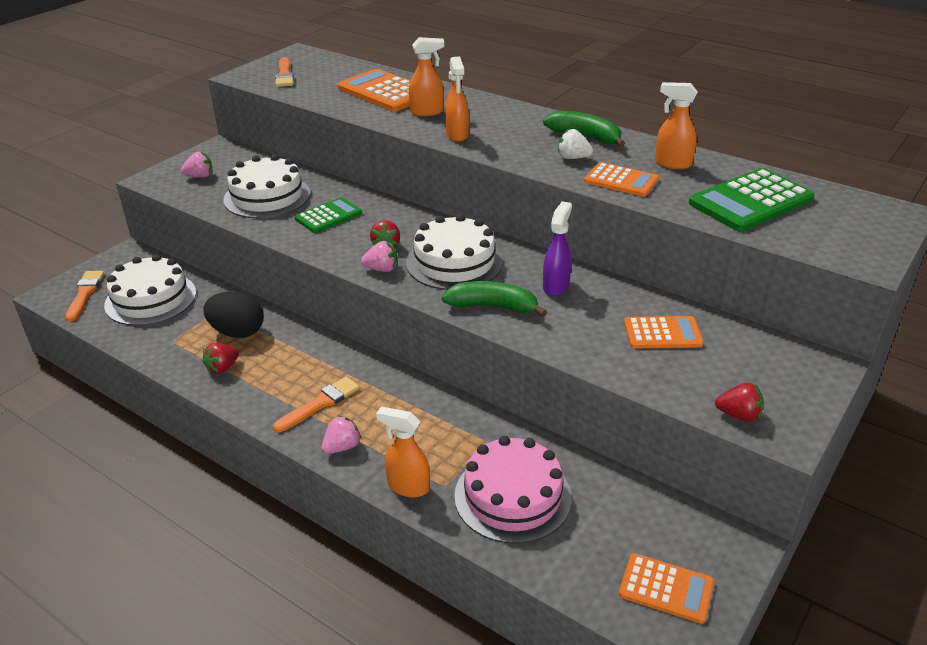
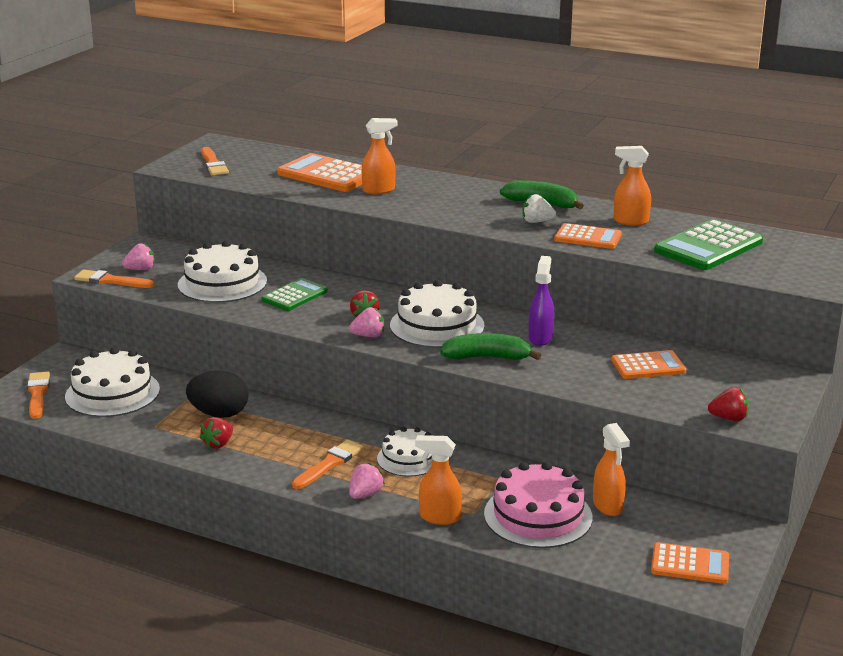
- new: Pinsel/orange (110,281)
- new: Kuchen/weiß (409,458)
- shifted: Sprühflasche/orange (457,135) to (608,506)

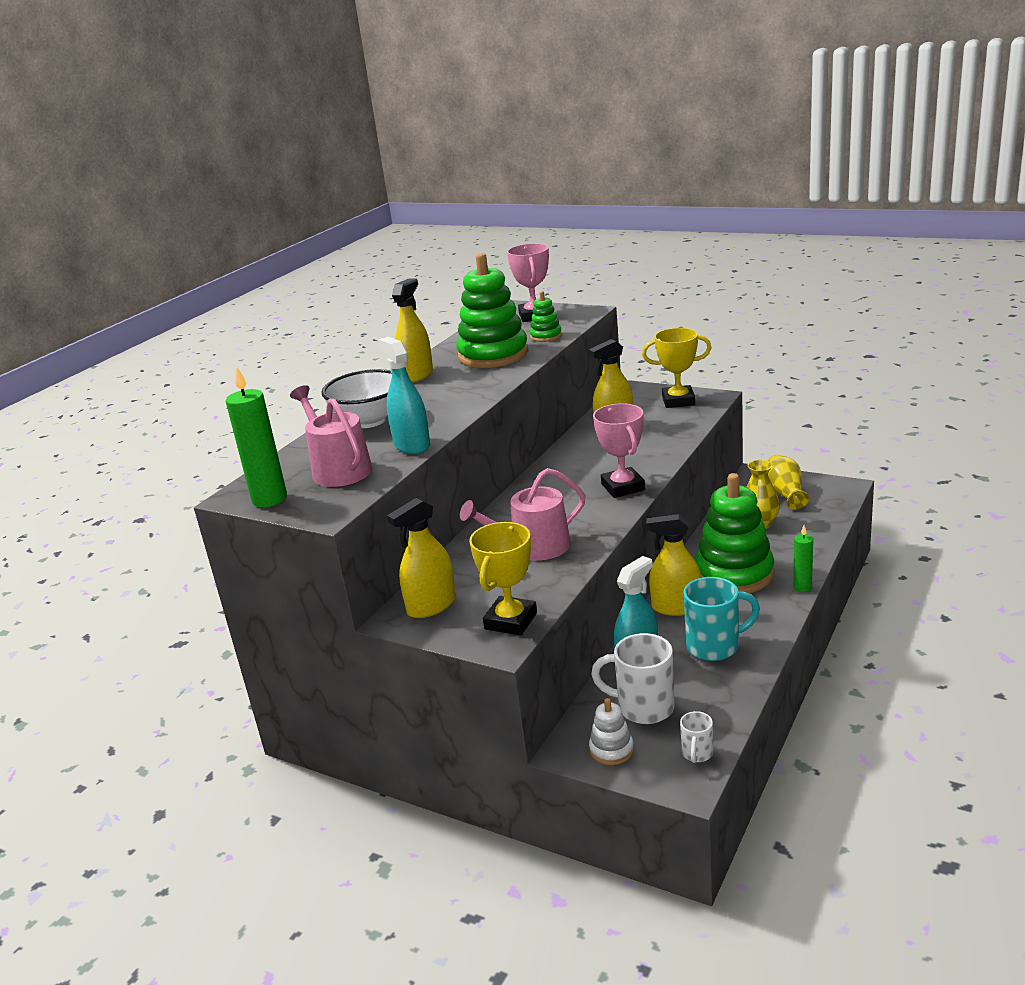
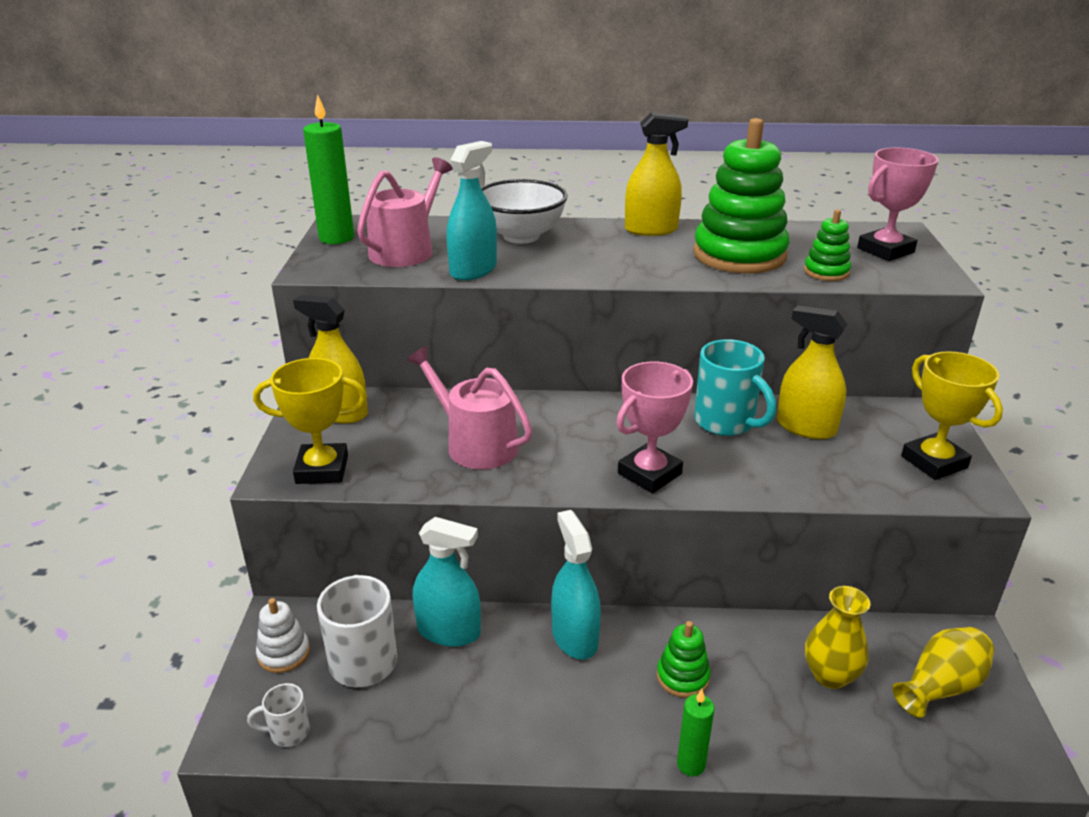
- shifted: Tasse/türkis (715,646) to (726,422)
- repainted: Sprühflasche/gelb (676,607) to Sprühflasche/türkis (574,637)
- scaled: Stapelspielzeug/grün (734,574) = (682,677) x0.46

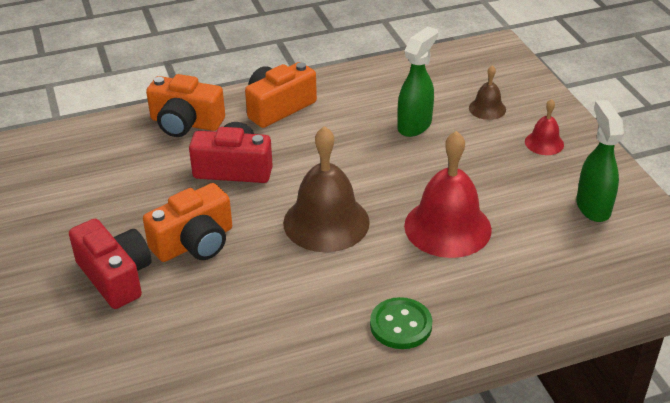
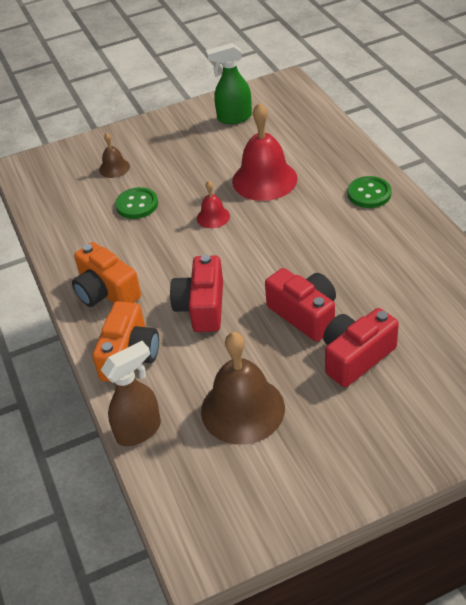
- new: Sprühflasche/braun (139,430)
- shifted: Glocke/braun (326,222) to (242,409)
- shifted: Glocke/rot (544,143) to (213,217)
- swapped: Sprühflasche/grün (415,125) to Knopf/grün (137,205)
- repainted: Kamera/orange (194,242) to Kamera/rot (304,314)

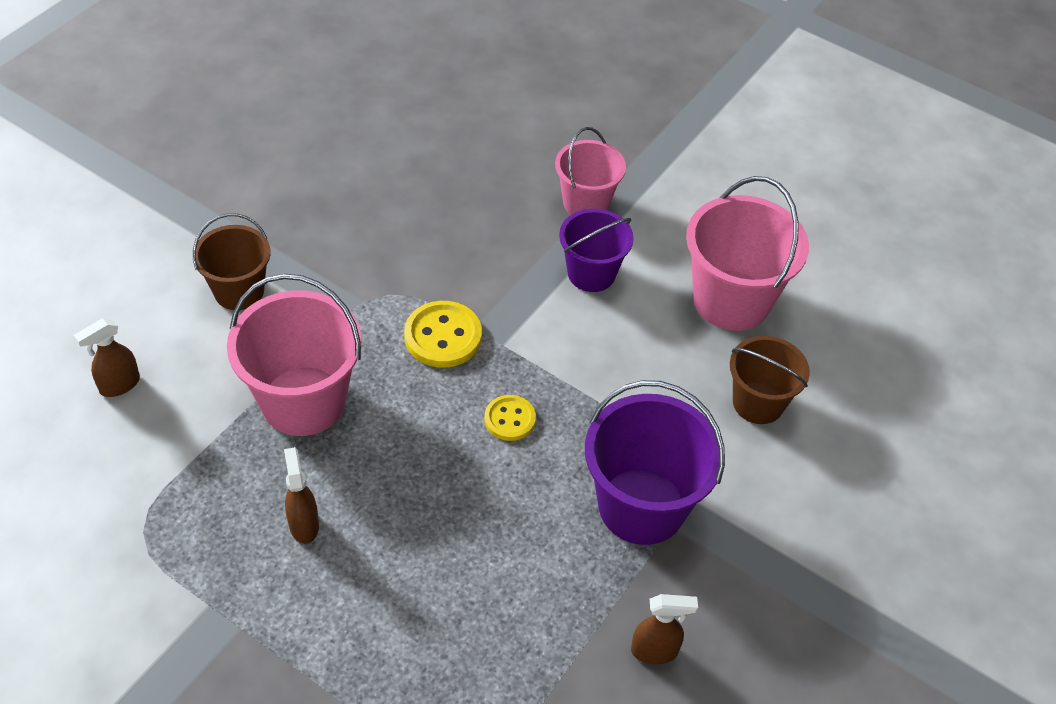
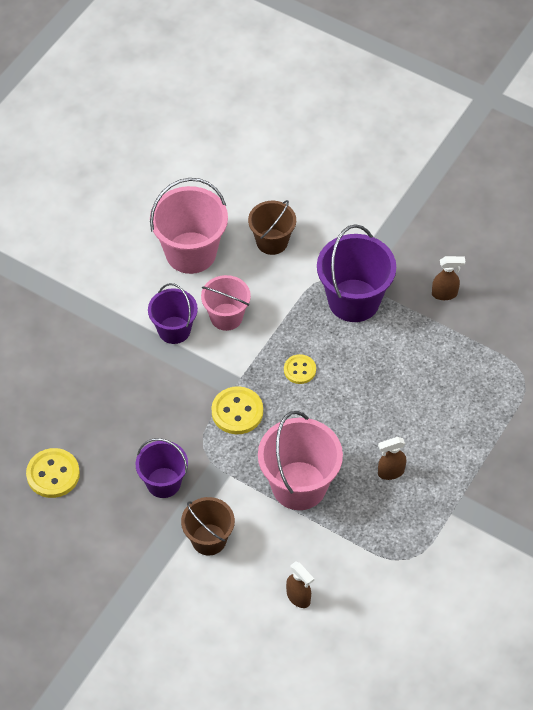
- new: Knopf/gelb (53,474)
- new: Eimer/lila (163,482)
- shifted: Eimer/rosa (586,203) to (226,317)
- rotated: Sprühflasche/braun (655,651) = (445,294) 90 degrees clockwise

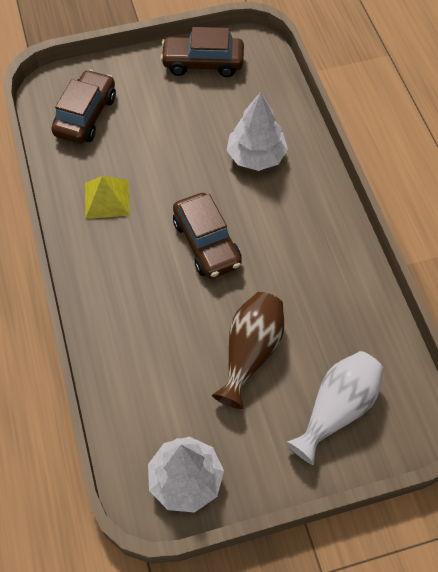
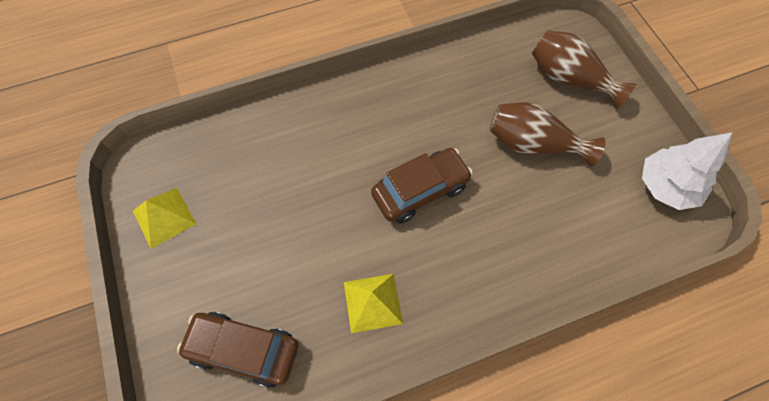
- gone: Baum/weiß (256,156)
- swapped: Auto/braun (203,63) to Pyramide/gelb (164,217)
- repainted: Vase/weiß (336,409) to Vase/braun (569,79)

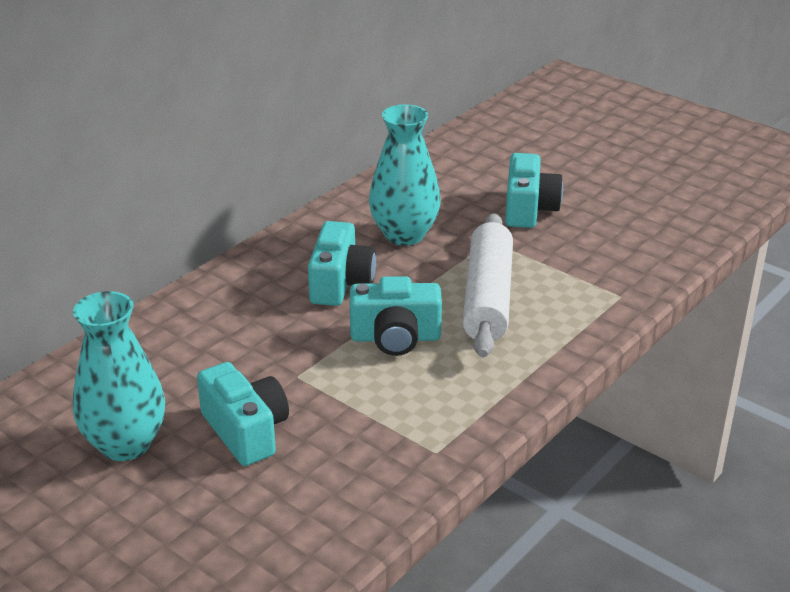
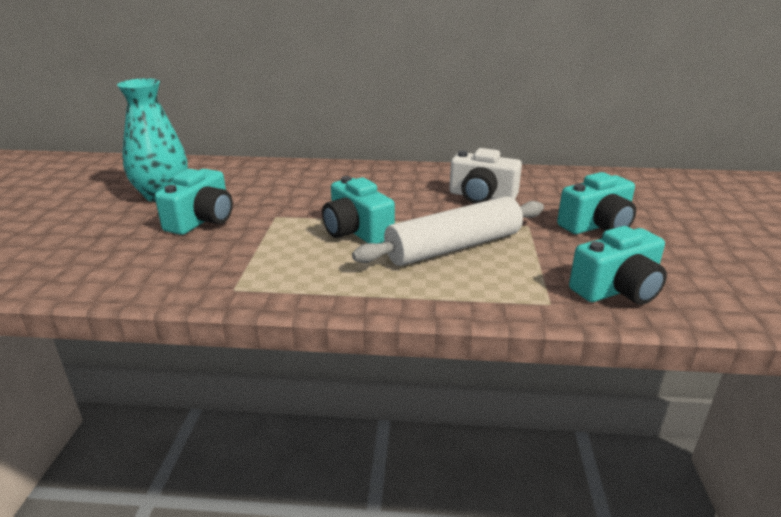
- shifted: Kamera/türkis (340,283) to (617,289)
- swapped: Vase/türkis (404,235) to Kamera/weiß (481,196)

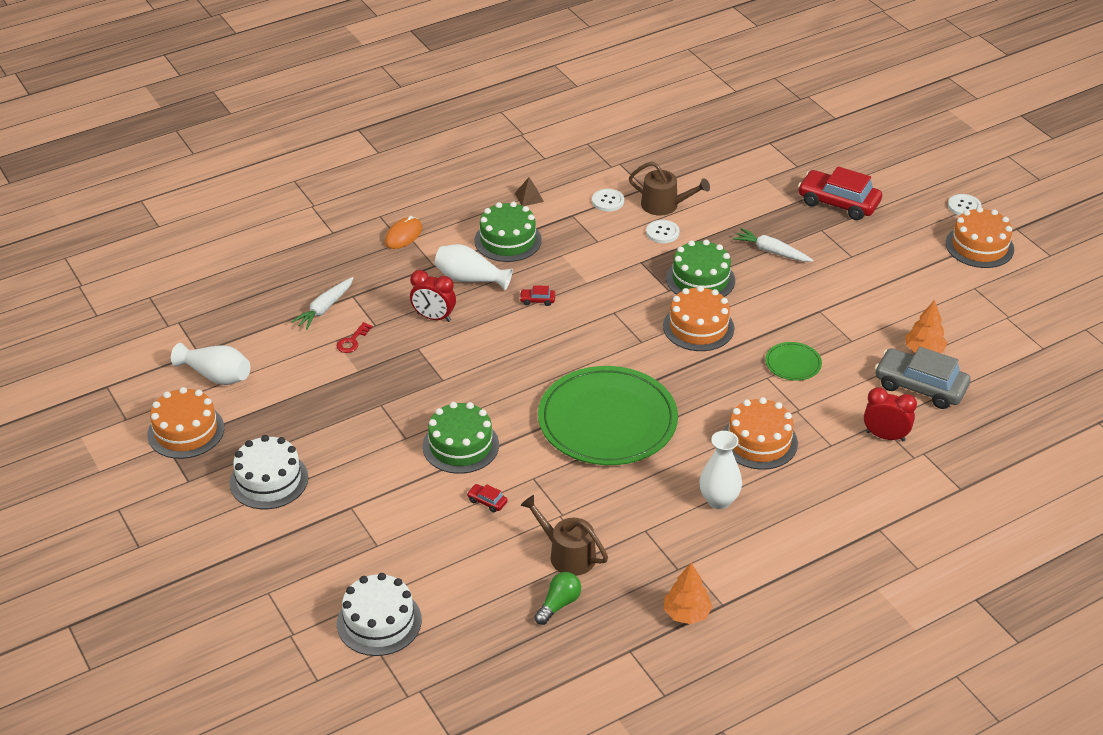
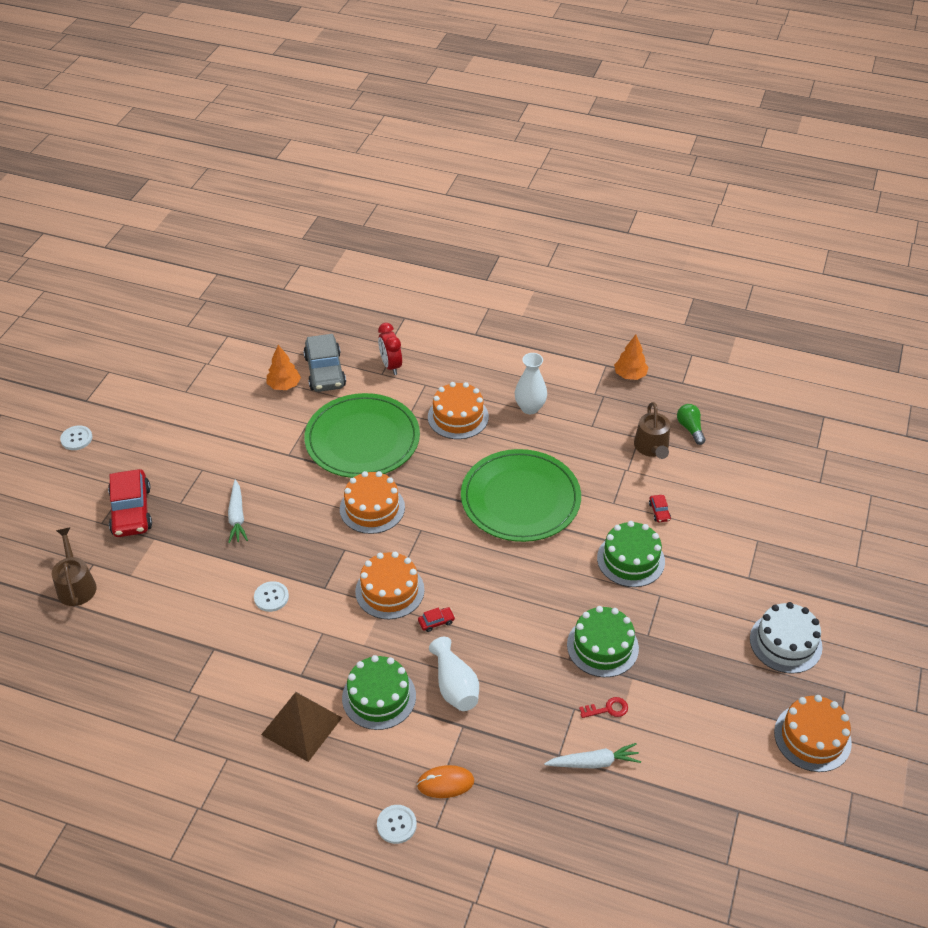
- gone: Vase/weiß (216,376)
- gone: Kuchen/weiß (379,621)
- gone: Wecker/rot (434,317)
- shifted: Knopf/weiß (608,201) to (396,825)
- shifted: Gießkanne/braun (664,205) to (76,585)
- shifted: Kuchen/grün (700,279) to (602,646)
- shifted: Kuchen/orange (979,246) to (390,590)
- rotated: Auto/rot (537,300) = (436,622) 75 degrees counterclockwise
- rotated: Glühbirne/grün (559,604) = (690,428) 75 degrees clockwise
- scaled: Pyramide/braun (529,197) = (301,726) x2.16
- scaled: Teller/grün (793,363) = (362,439) x2.40

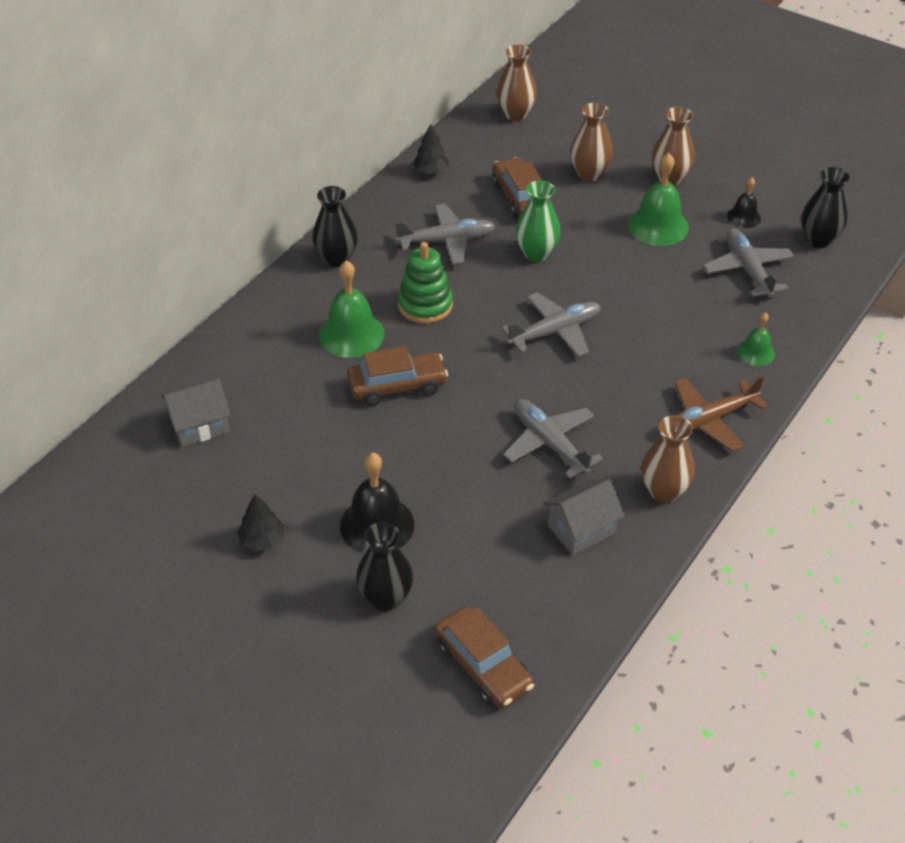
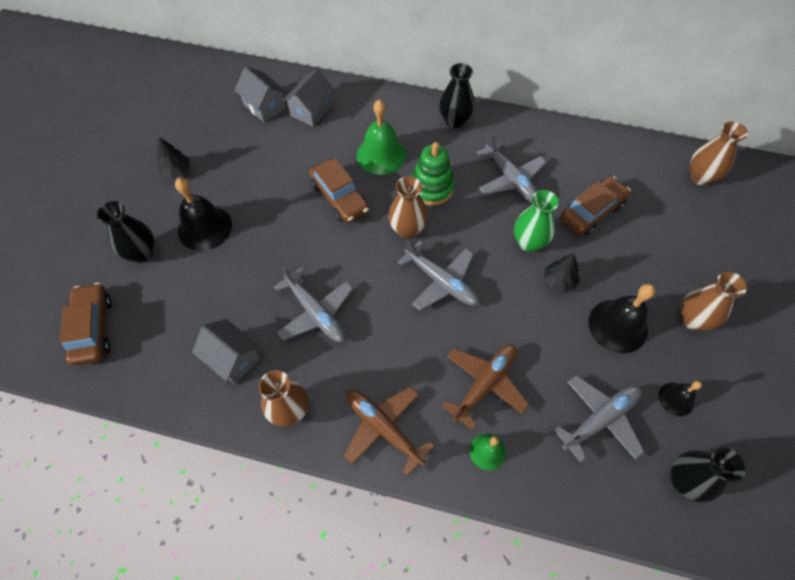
- new: Haus/grau (311,110)
- new: Flugzeug/braun (484,384)
- shifted: Baum/schwarz (431,171) to (559,281)
- shifted: Vase/braun (589,174) to (407,229)
- repainted: Glocke/grün (658,226) to Glocke/schwarz (618,326)
- rotated: Auto/braun (483,666) = (93,329) 135 degrees clockwise
- rotated: Flugzeug/grau (550,443) = (315,312) 105 degrees clockwise

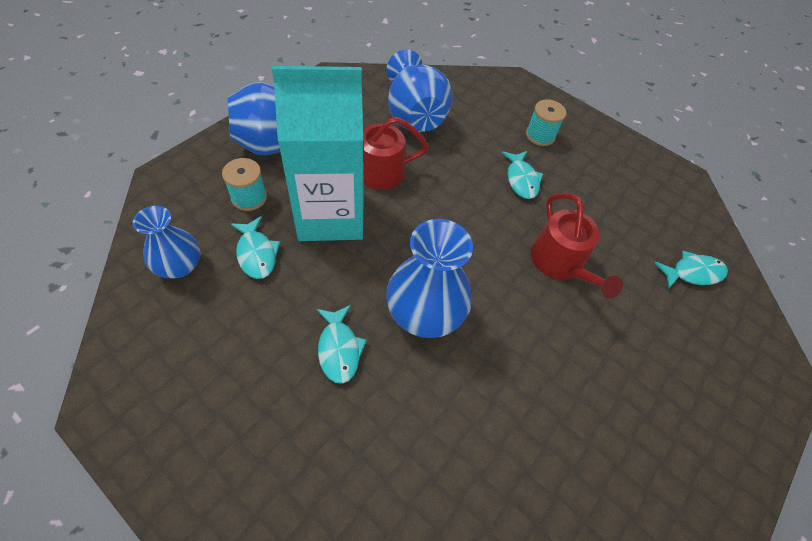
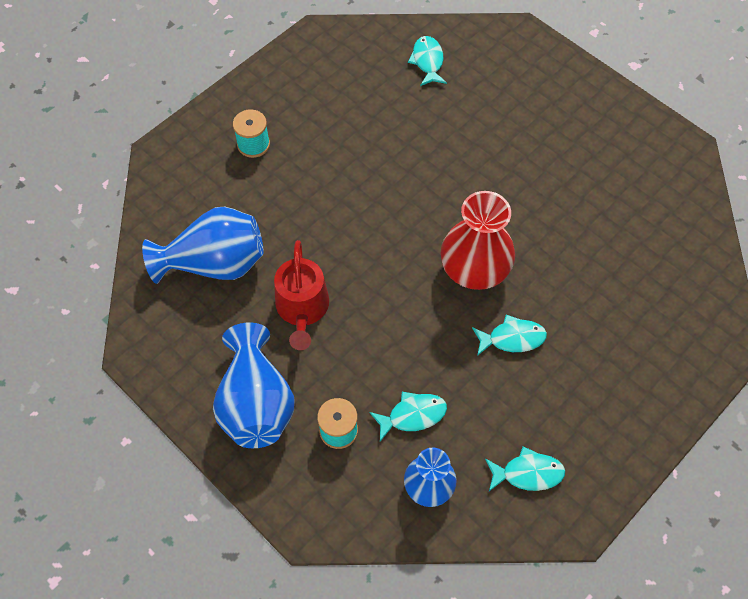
- gone: Getränkekarton/türkis (330,215)
- gone: Gießkanne/rot (560,263)
- shifted: Fisch/türkis (521,179) to (528,473)
- repainted: Vase/blau (425,313) to Vase/rot (474,270)

